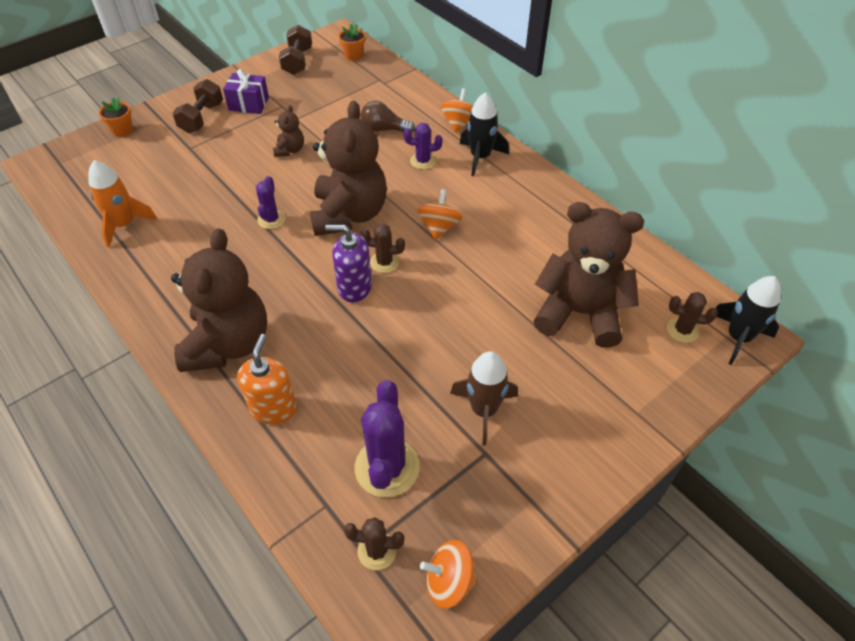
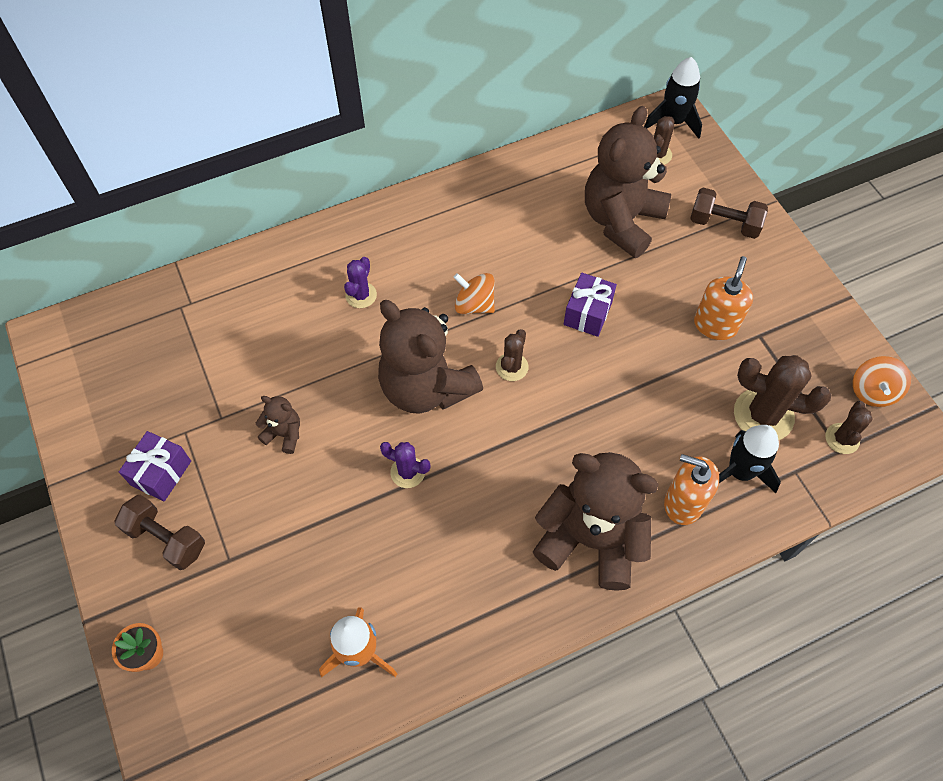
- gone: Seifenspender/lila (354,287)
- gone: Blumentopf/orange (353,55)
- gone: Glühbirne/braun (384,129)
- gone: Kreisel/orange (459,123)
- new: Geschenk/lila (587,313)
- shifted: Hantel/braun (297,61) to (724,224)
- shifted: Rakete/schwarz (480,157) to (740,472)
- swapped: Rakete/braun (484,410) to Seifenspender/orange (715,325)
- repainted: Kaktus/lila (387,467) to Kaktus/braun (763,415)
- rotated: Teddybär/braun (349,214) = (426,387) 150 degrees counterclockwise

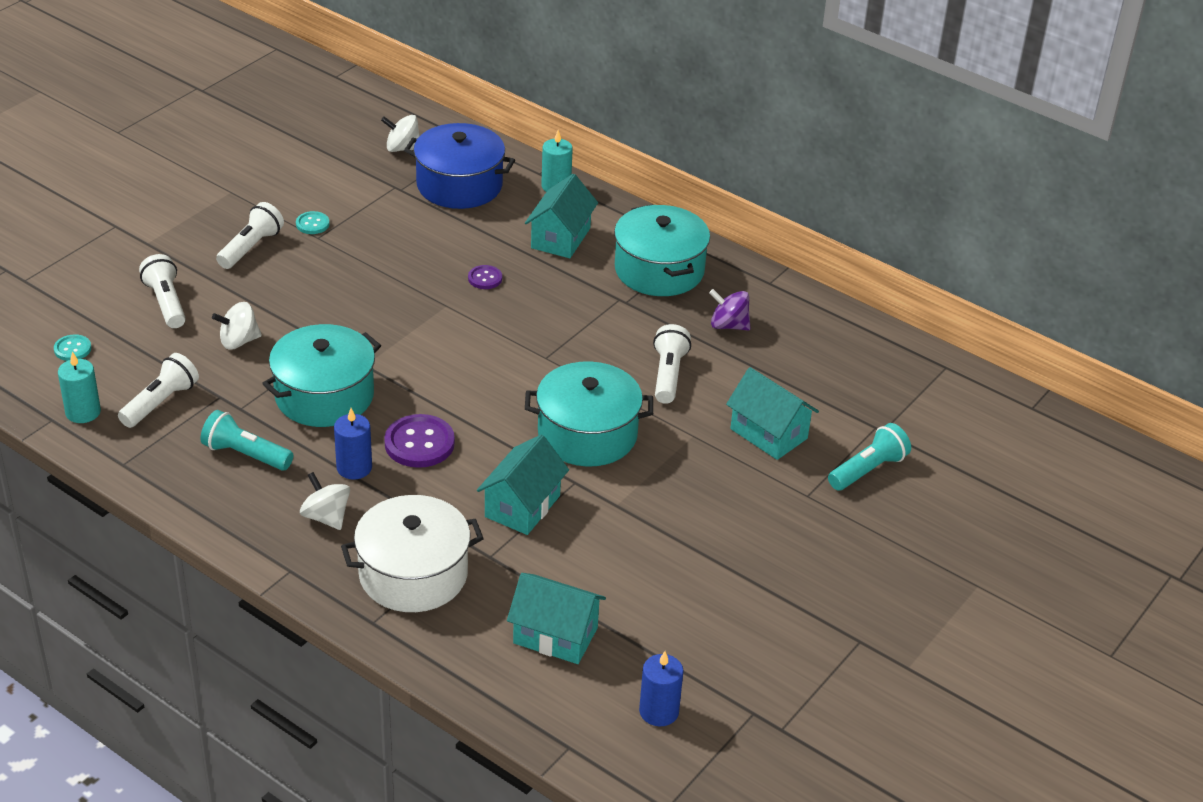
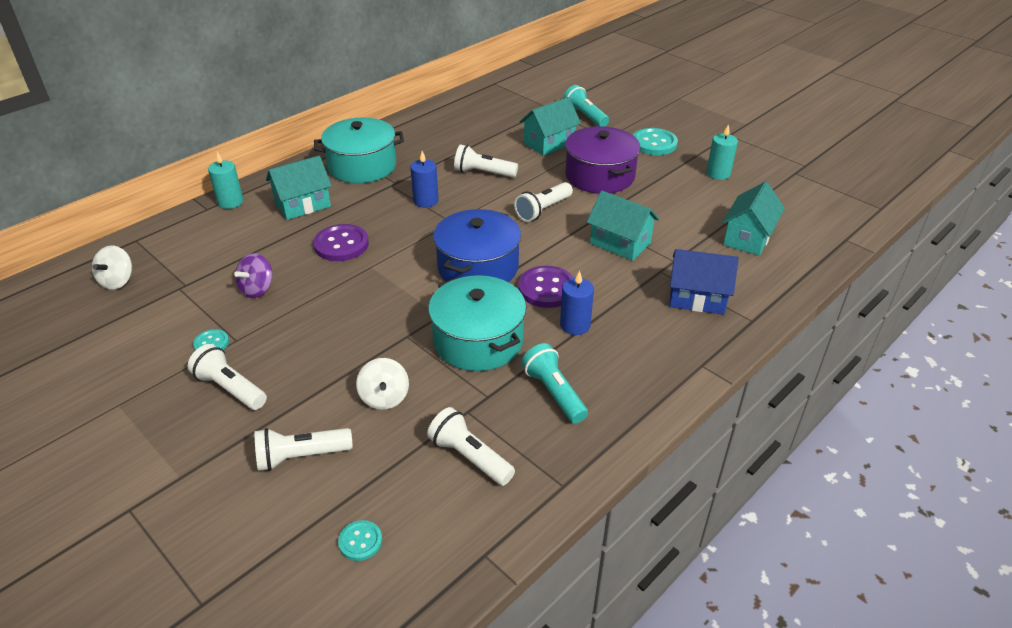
- gone: Kreisel/weiß (326,517)
- new: Kochtopf/lila (600,176)
- new: Knopf/türkis (654,143)
- shifted: Kerze/türkis (83,412) to (718,174)
- shifted: Kochtopf/blau (459,185) to (478,267)
- shifted: Kerze/blau (659,711) to (426,201)
- shifted: Kreisel/lila (728,325) to (257,289)
- swapped: Kochtopf/weiß (413,574) to Haus/blau (697,298)
- swapped: Kochtopf/türkis (587,434) to Taschenlampe/weiß (543,210)
- rotated: Taschenlampe/türkis (245,454) = (554,393) 120 degrees clockwise
- rotated: Haus/türkis (560,238) = (303,205) 60 degrees counterclockwise
- scaled: Knopf/lila (485,278) = (341,244) x1.84

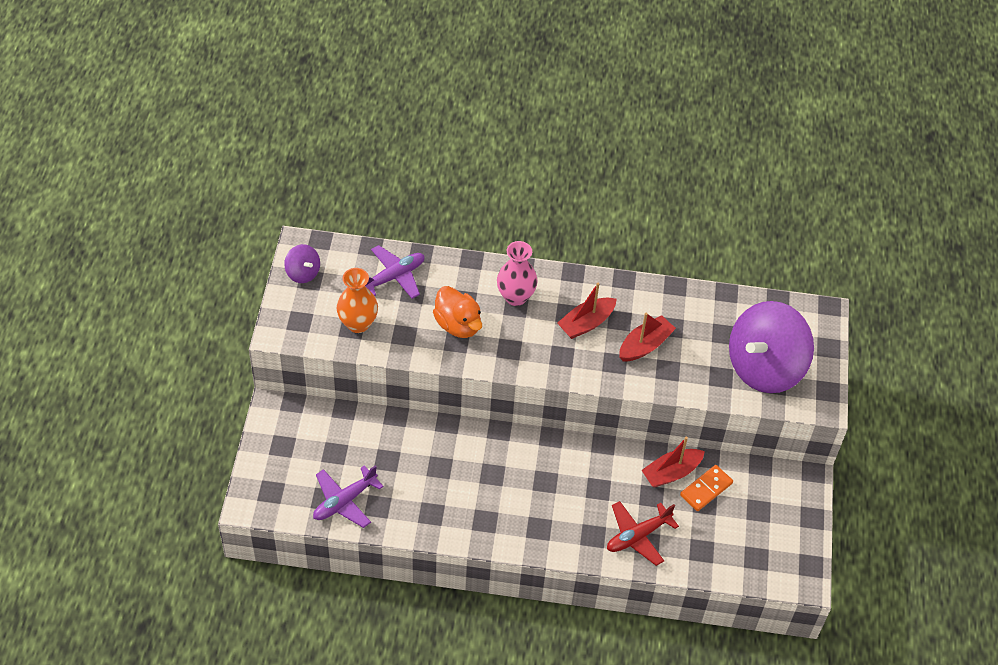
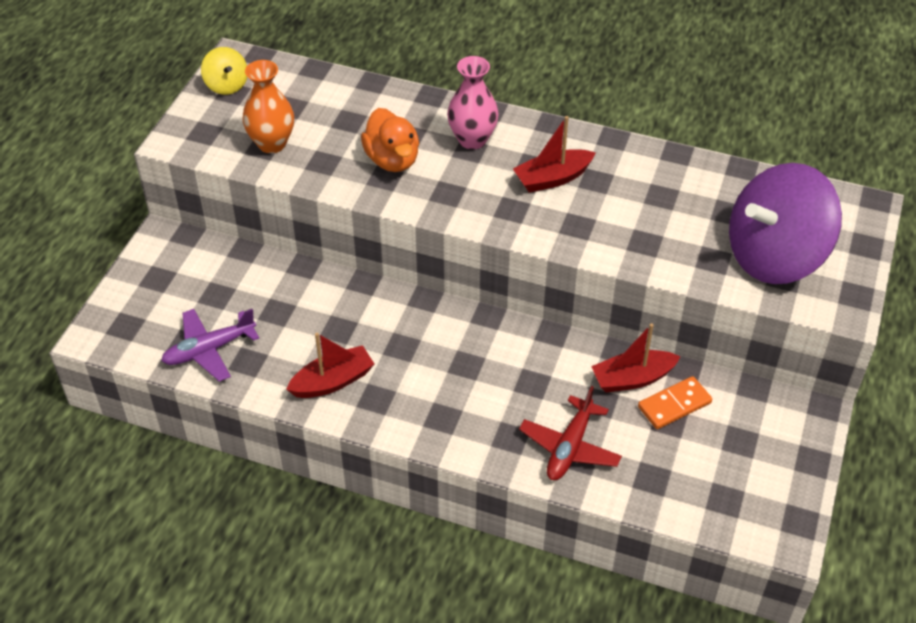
- gone: Flugzeug/lila (394,277)
- shifted: Boot/rot (645,345) to (333,381)
- repainted: Kreisel/lila (303,273) to Kreisel/gelb (227,85)
- rotated: Flugzeug/rot (638,536) = (570,447) 45 degrees counterclockwise

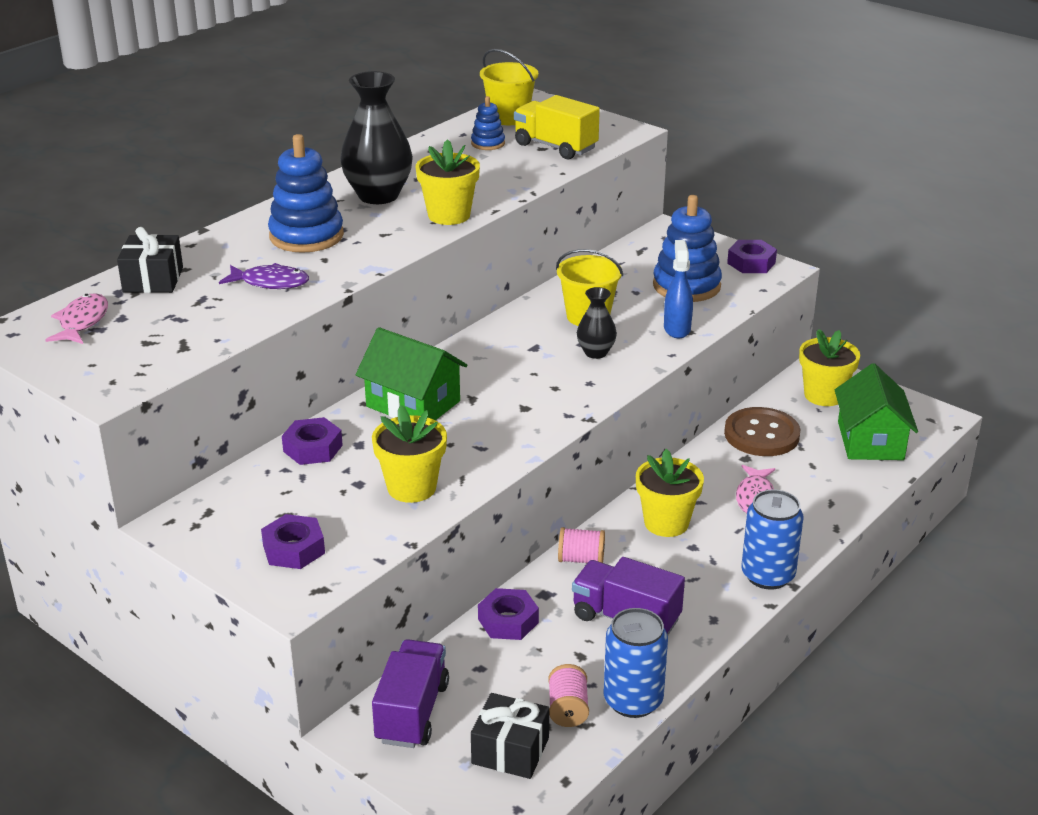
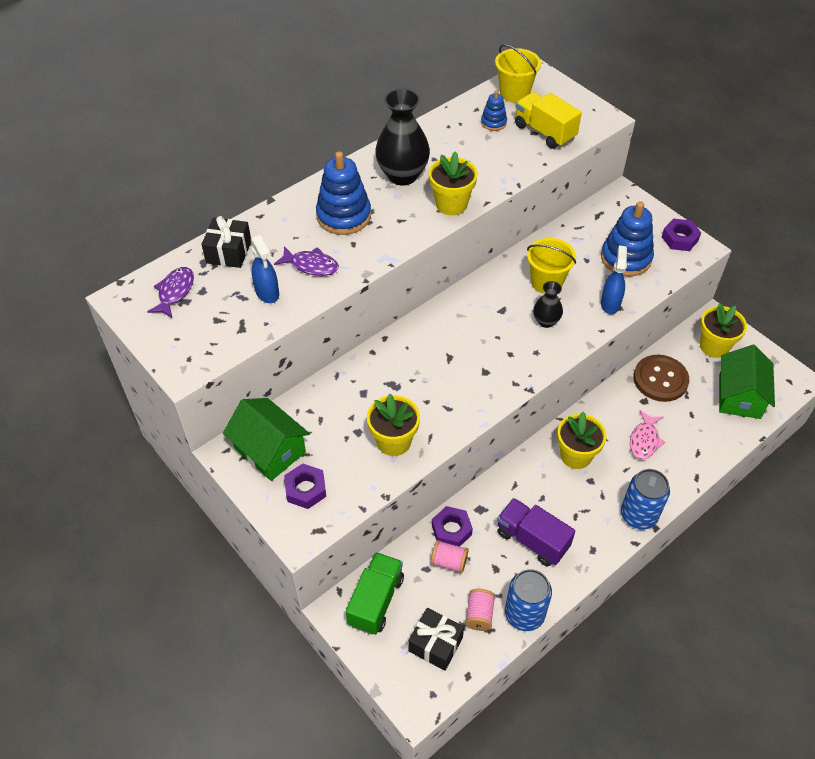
- gone: Sechskantmutter/lila (312,448)
- new: Sprühflasche/blau (267,293)
- shifted: Haus/grün (413,404) to (270,450)
- shifted: Garnrolle/rosa (581,559) to (449,562)
- repainted: Fisch/rosa (82,322) to Fisch/lila (175,292)
- repainted: Lastwagen/lila (412,712) to Lastwagen/grün (376,600)

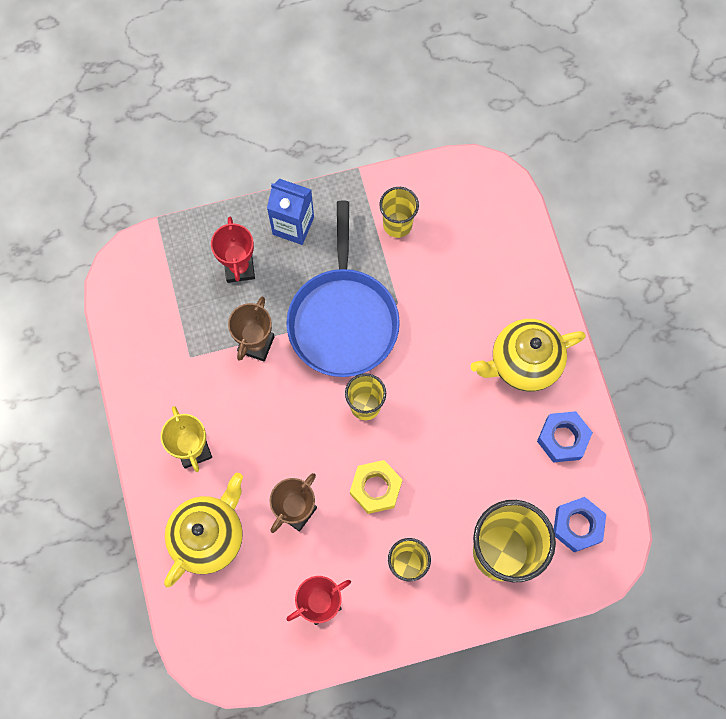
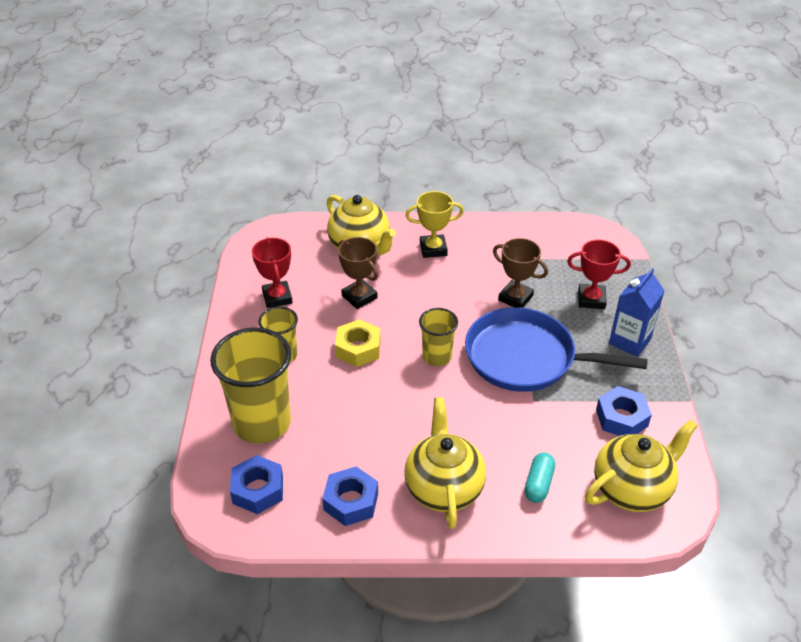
- new: Kapsel/türkis (538,484)
- new: Teekanne/gelb (632,489)
- swapped: Becher/gelb (397,224) to Sechskantmutter/blau (621,418)

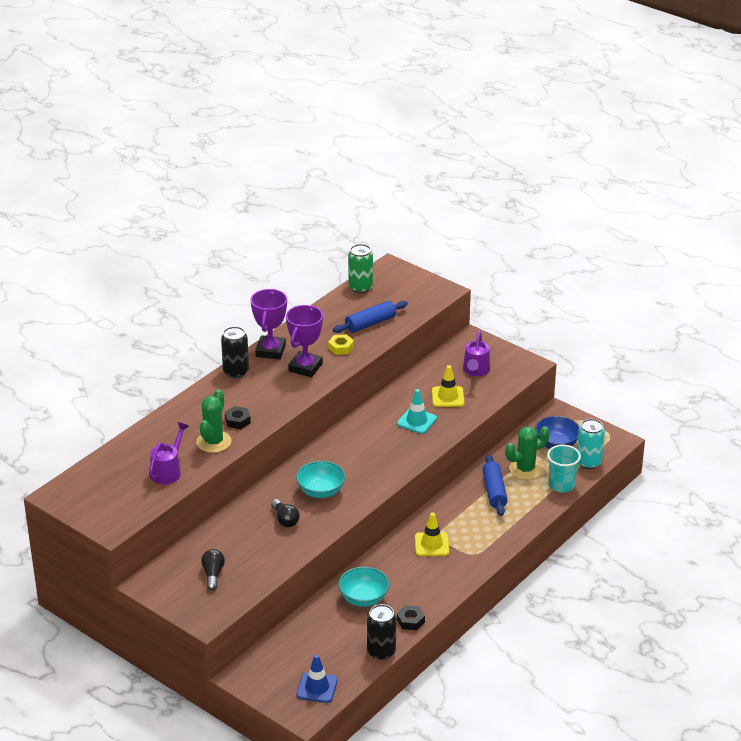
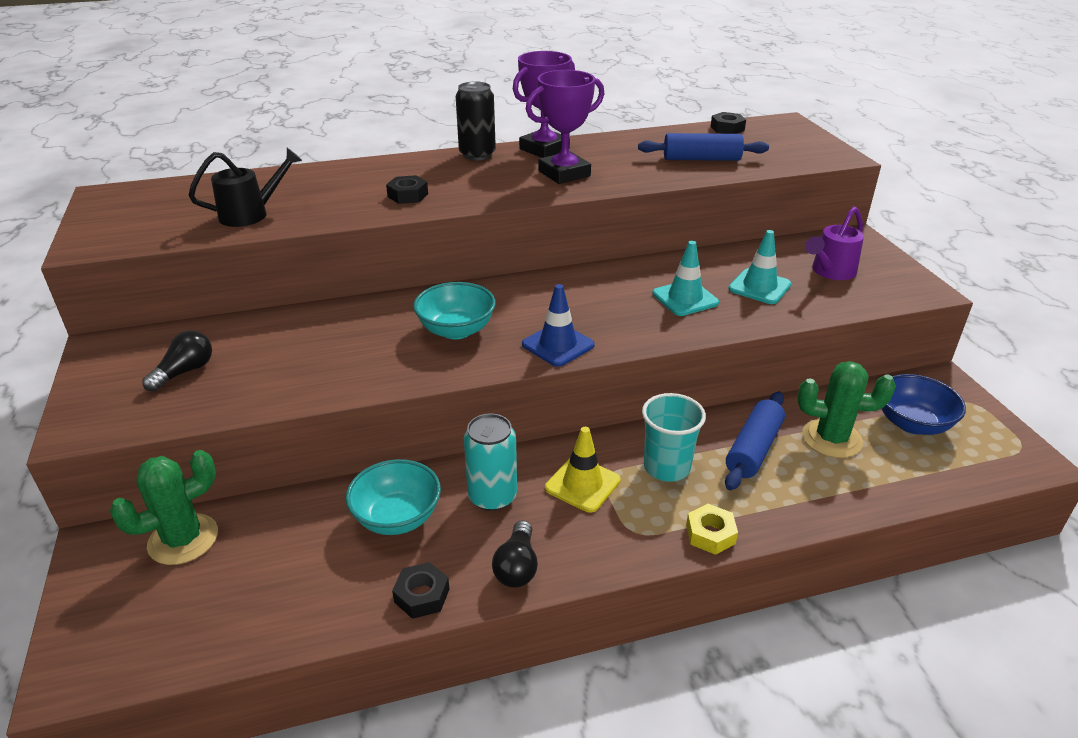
- gone: Dose/schwarz (381,651)
- shifted: Kaktus/grün (213,442) to (183,539)
- shifted: Glühbirne/schwarz (285,520) to (517,567)
- shifted: Leitkegel/blau (317,687) to (558,345)
- shifted: Sechskantmutter/gelb (341,348) to (710,534)
- shifted: Becher/türkis (561,485) to (666,467)
- shifted: Dose/türkis (588,462) to (492,496)
- swapped: Dose/grün (360,287) to Sechskantmutter/schwarz (727,128)
- repainted: Gießkanne/lila (168,471) to Gießkanne/schwarz (250,214)
- repainted: Leitkegel/gelb (448,397) to Leitkegel/türkis (759,287)

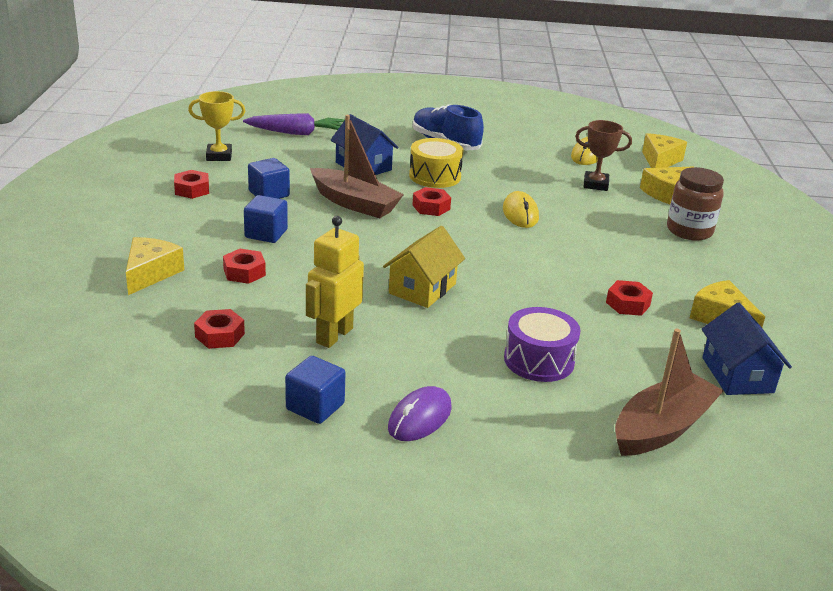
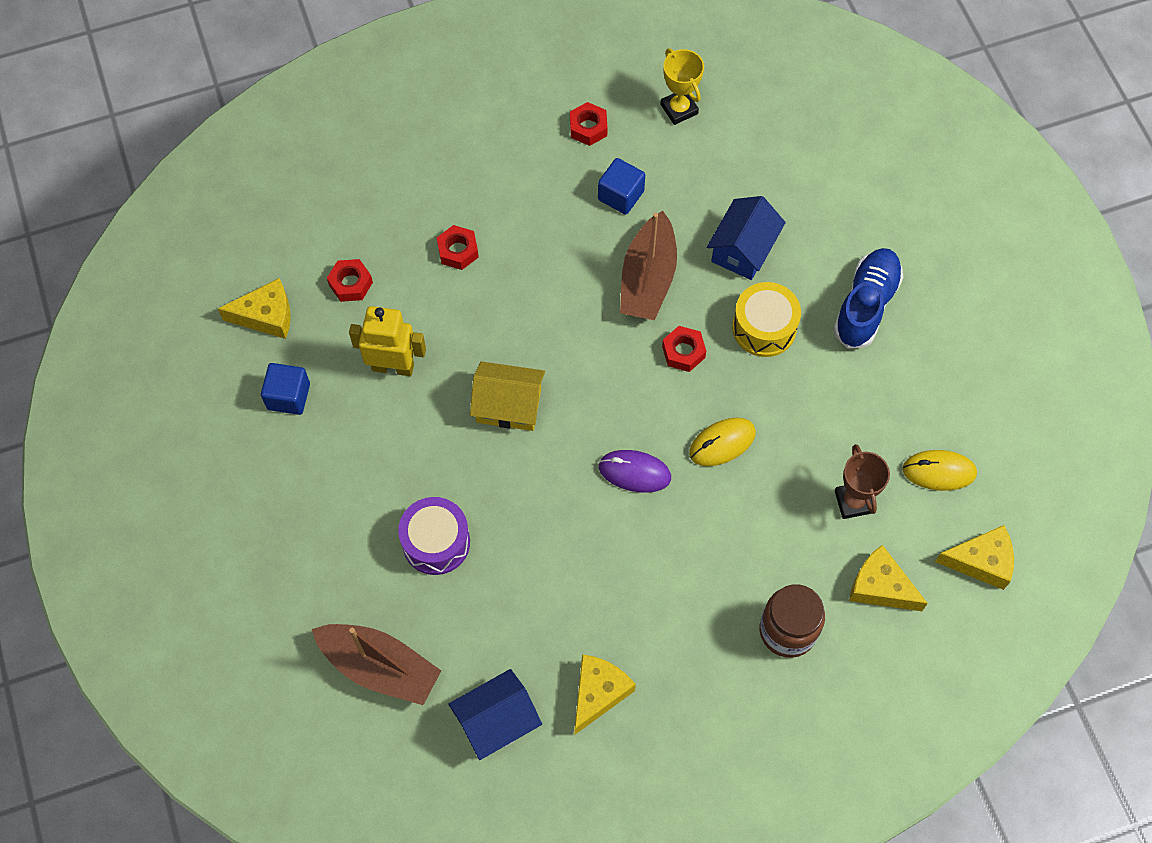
- gone: Karotte/lila (297,133)
- gone: Kubus/blau (266,234)
- gone: Sechskantmutter/rot (627,304)
- shifted: Käse/gelb (150,273) to (266,316)
- shifted: Computermaus/lila (420,418) to (634,472)

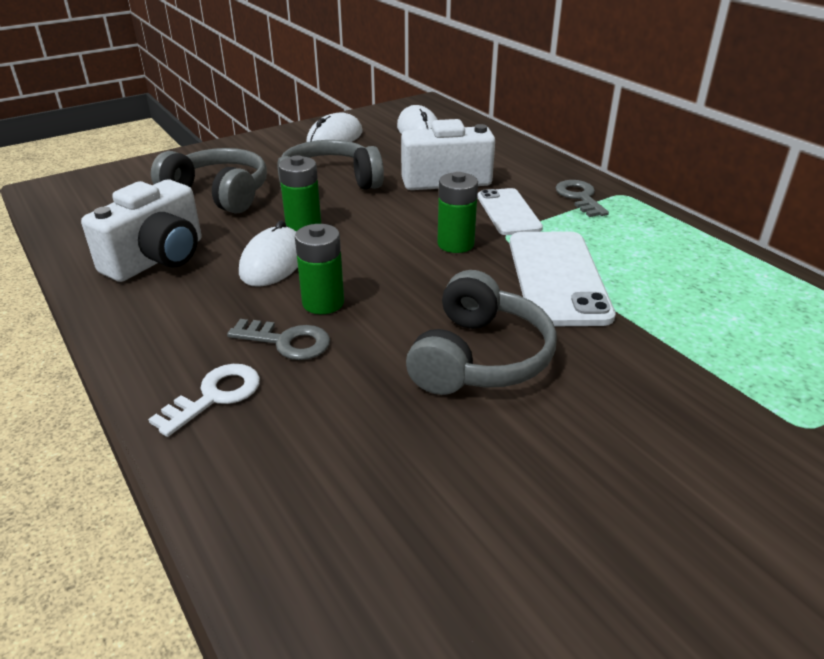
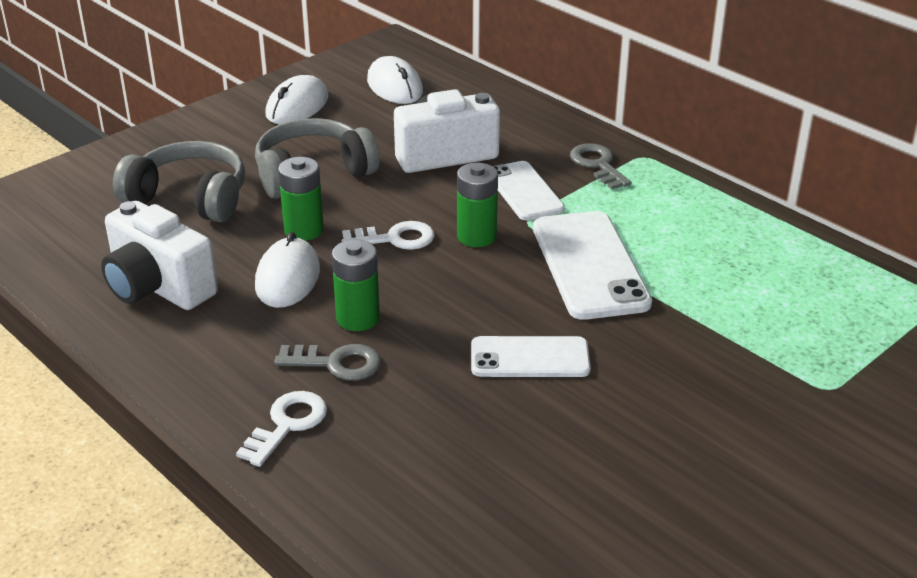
- new: Schlüssel/weiß (395,239)
- swapped: Kopfhörer/grau (479,357) to Handy/weiß (530,358)
- rotated: Kamera/weiß (157,259) = (158,287) 105 degrees clockwise

